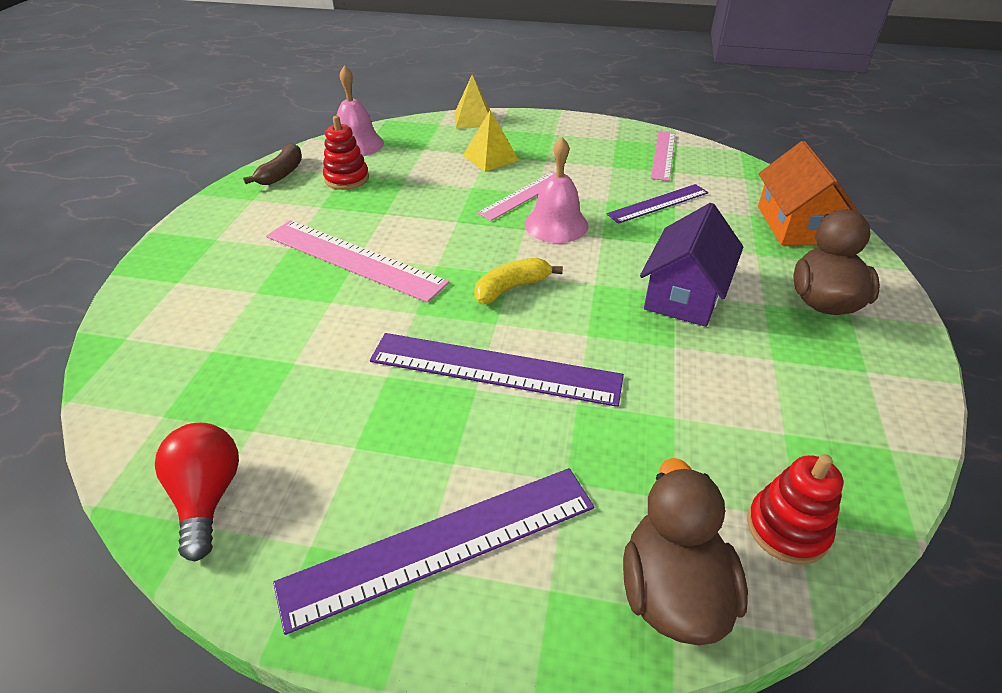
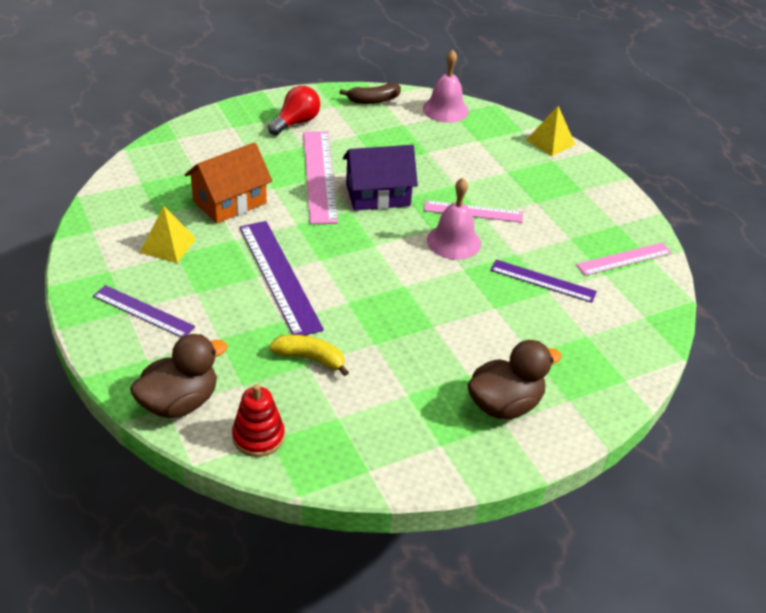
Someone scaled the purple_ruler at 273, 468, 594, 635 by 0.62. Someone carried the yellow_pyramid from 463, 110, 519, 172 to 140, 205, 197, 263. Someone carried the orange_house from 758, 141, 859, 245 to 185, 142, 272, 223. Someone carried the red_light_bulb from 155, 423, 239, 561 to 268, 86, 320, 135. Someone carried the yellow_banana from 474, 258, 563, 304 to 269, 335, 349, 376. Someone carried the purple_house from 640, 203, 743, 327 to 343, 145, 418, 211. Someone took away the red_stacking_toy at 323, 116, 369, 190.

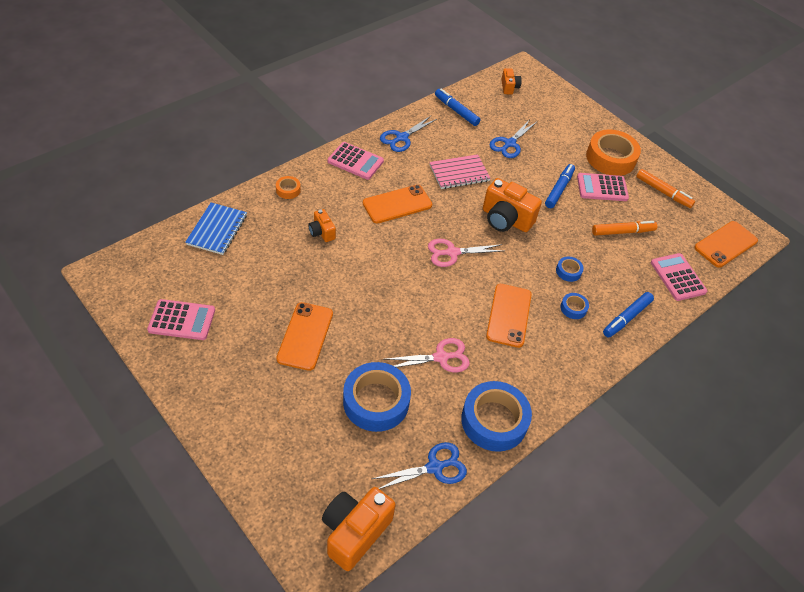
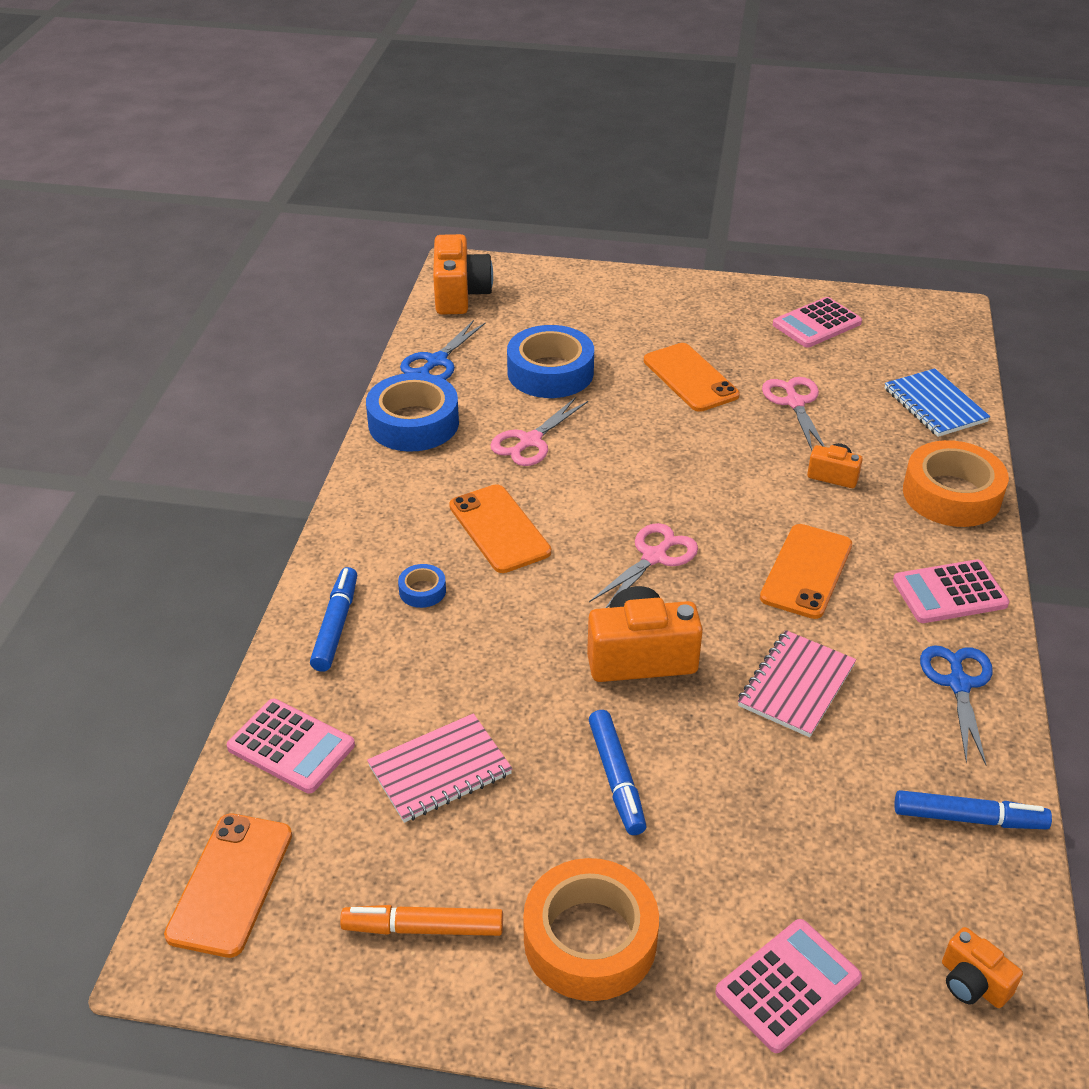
Someone swapped the orange_marker at 592, 221, 657, 236 for the pink_notebook at 367, 713, 513, 823. Someone carried the pink_calculator from 577, 173, 629, 201 to 715, 919, 862, 1053. Someone put down the pink_scissors at 762, 377, 825, 451. Someone scaled the orange_tape at 276, 176, 301, 199 by 2.22. Someone took away the blue_scissors at 490, 119, 537, 158. Someone took away the blue_tape at 556, 257, 584, 282.

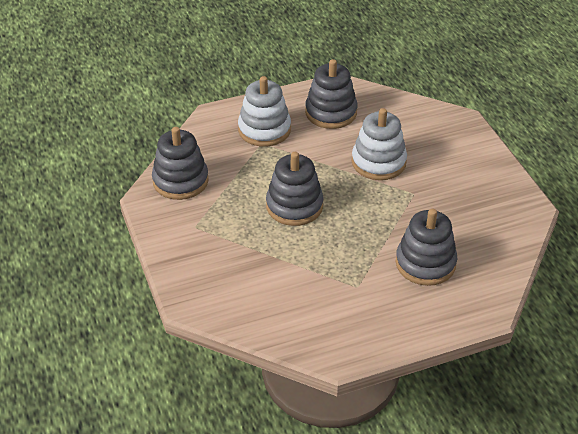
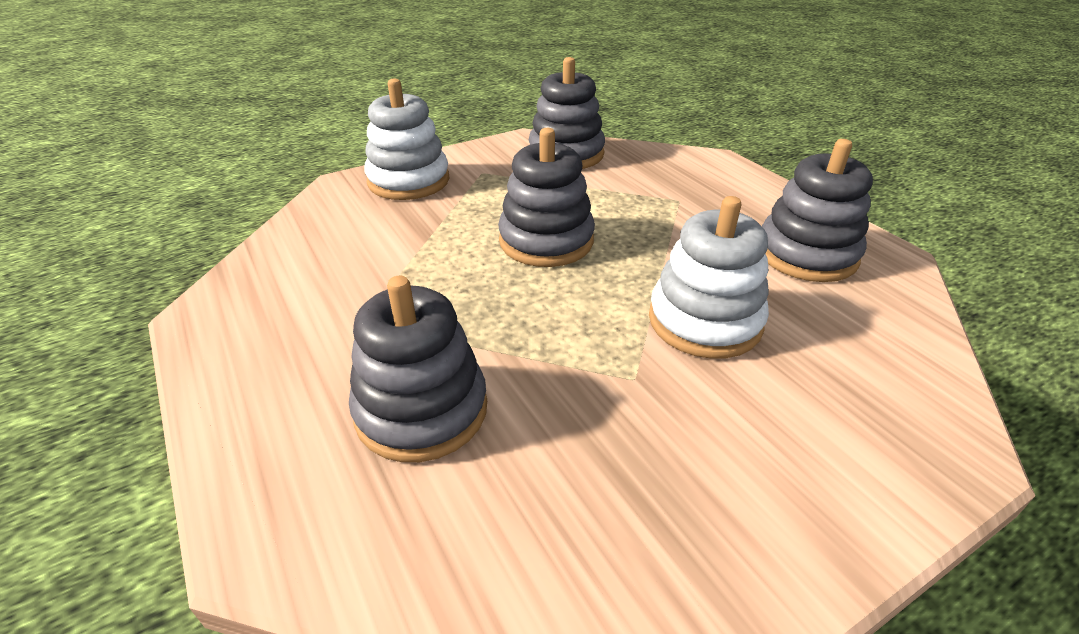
Someone carried the white_stacking_toy from 238, 76, 291, 147 to 364, 78, 449, 200.

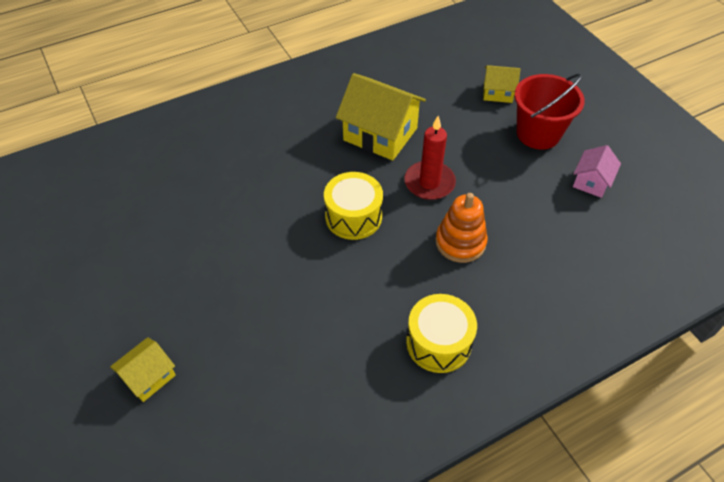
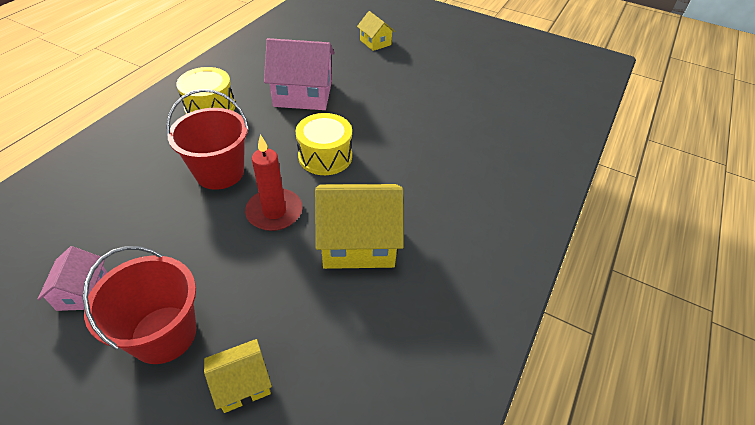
Someone swapped the orange_stacking_toy at 435, 193, 488, 263 for the red_bucket at 166, 89, 249, 190. Someone put down the pink_house at 264, 38, 335, 110. Someone rotated the yellow_house at 110, 337, 176, 402 by 45 degrees counterclockwise.

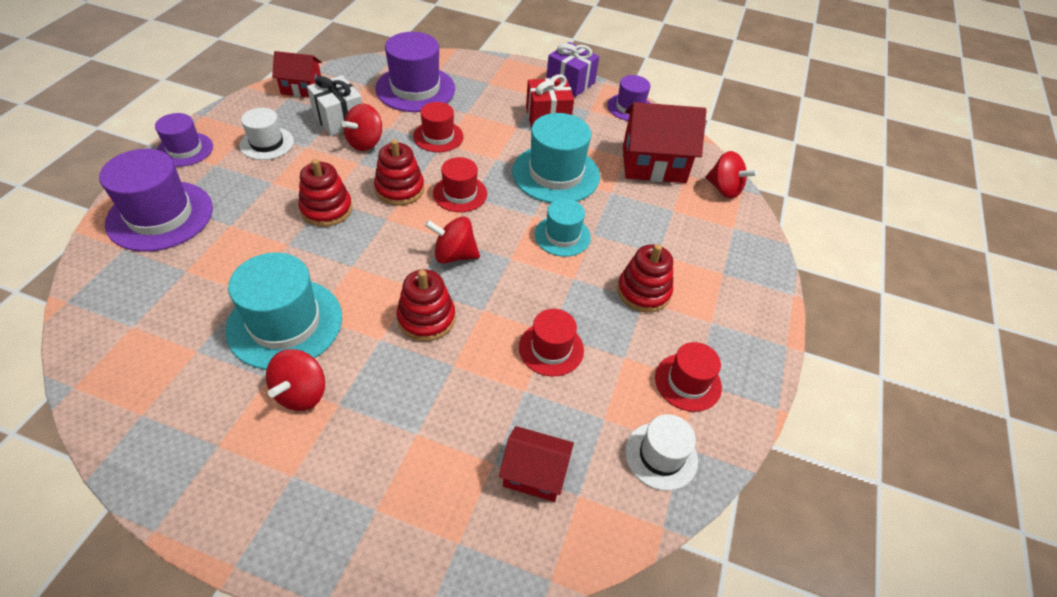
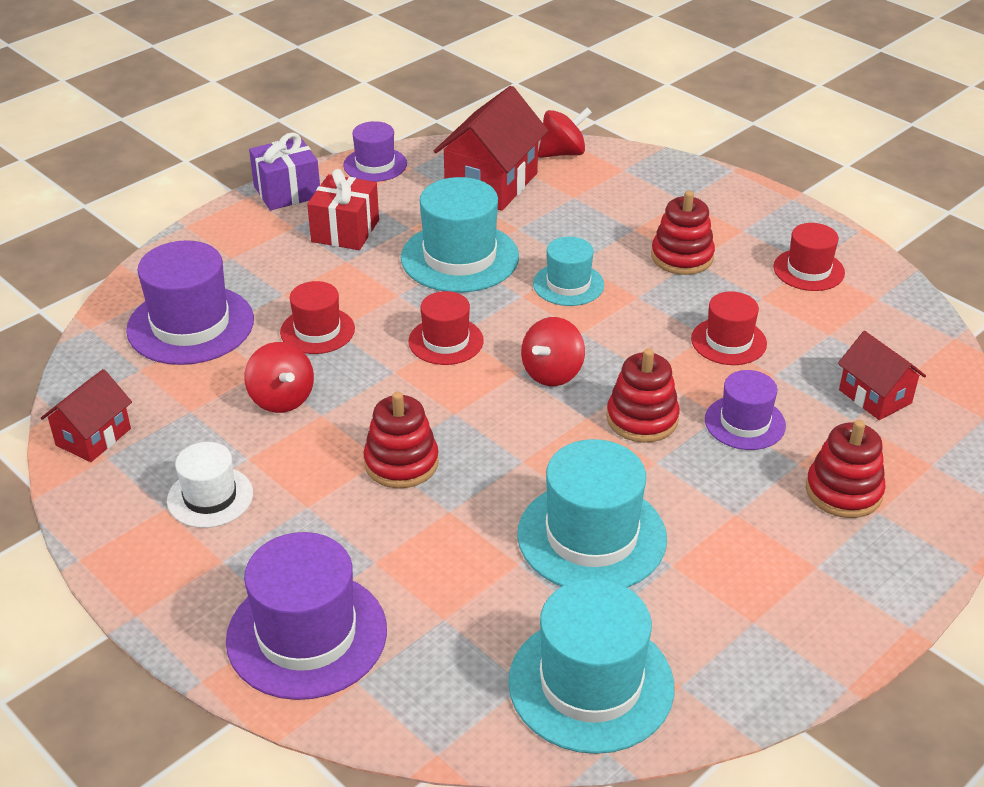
Someone put down the turquoise_hat at 508, 579, 674, 754. Someone carried the purple_hat from 155, 113, 213, 167 to 705, 370, 786, 450. Someone carried the red_stacking_toy from 374, 139, 424, 206 to 806, 420, 886, 518. Someone rotated the red_house at 499, 426, 574, 502 by 75 degrees counterclockwise. Someone took away the red_spinning_top at 266, 349, 325, 411. Someone took away the white_gift at 307, 75, 362, 136. Someone took away the white_hat at 625, 414, 698, 491.

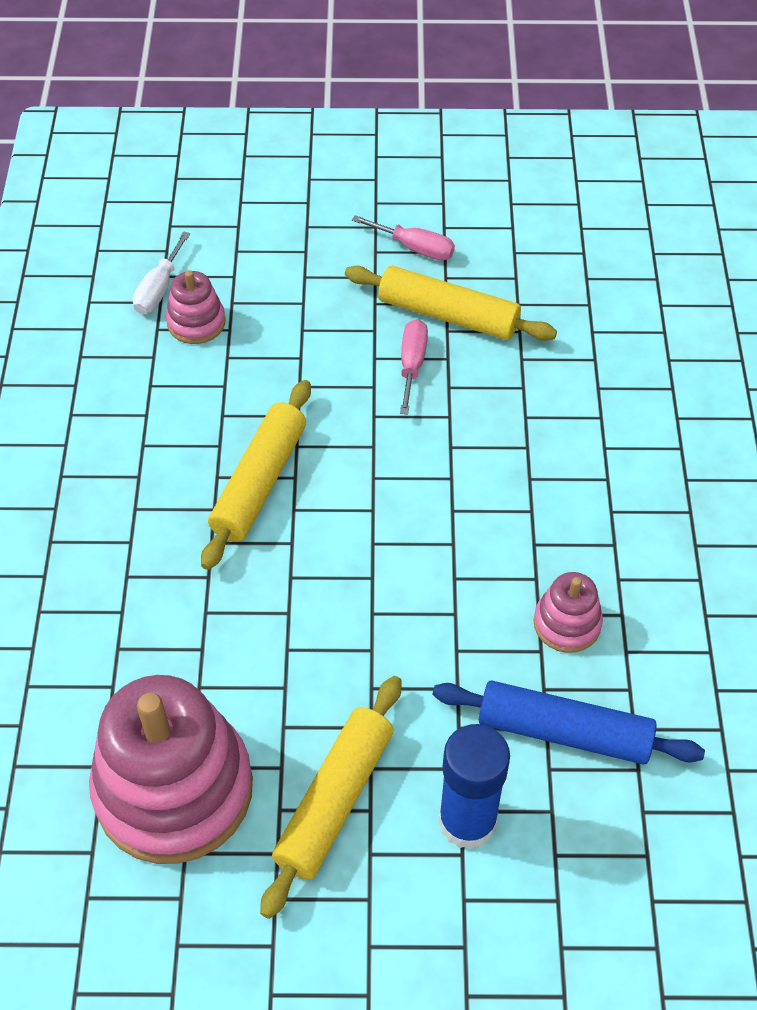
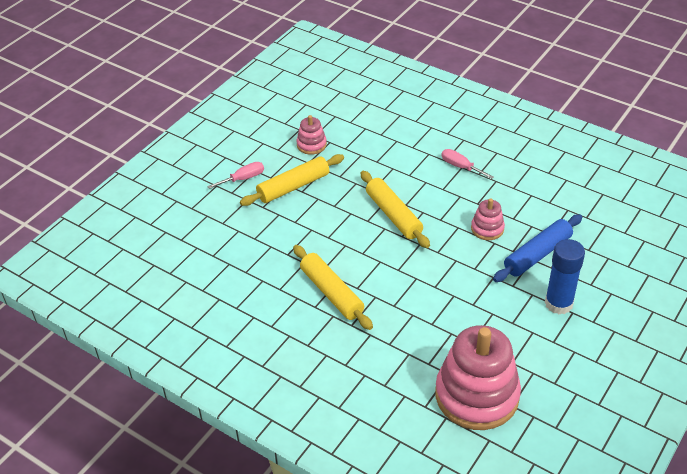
Someone carried the pink_stacking_toy from 166, 270, 225, 344 to 296, 115, 327, 155. Someone carried the yellow_rolling_pin from 260, 676, 402, 919 to 360, 171, 430, 248. Someone carried the pink_screwdriver from 400, 319, 428, 414 to 441, 149, 494, 179. Someone took away the white_screwdriver at 133, 231, 190, 314.

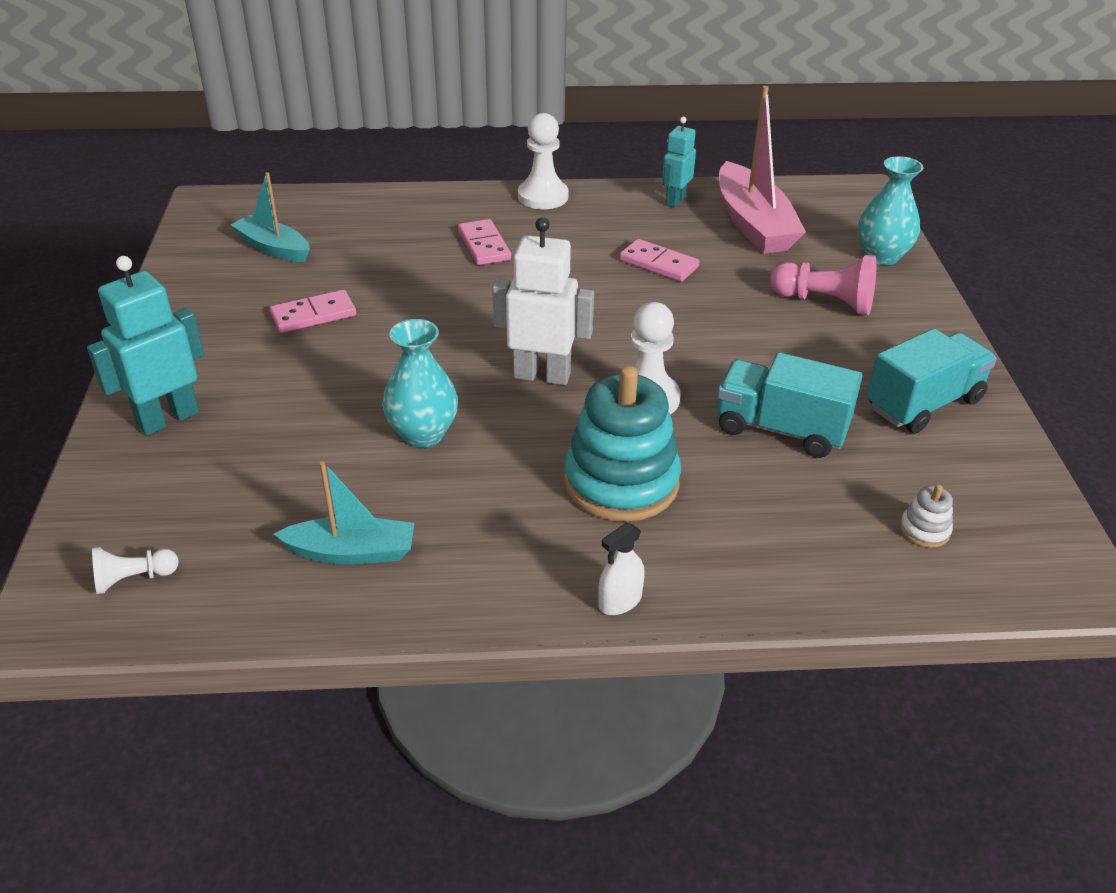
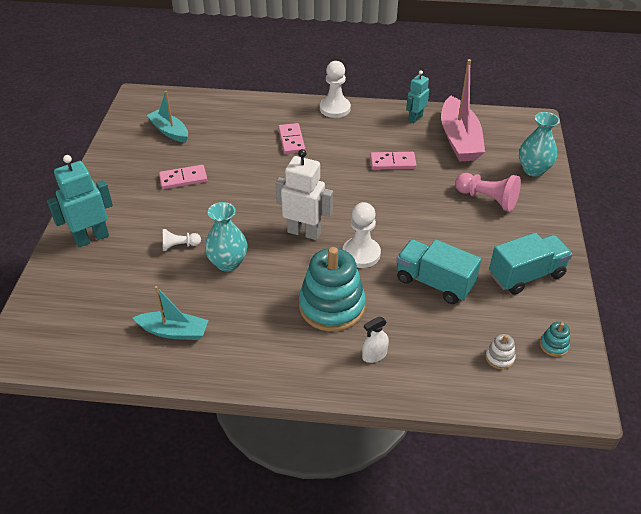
Someone carried the white_pawn from 92, 547, 179, 594 to 162, 229, 201, 251. Someone carried the white_spray_bottle from 598, 522, 645, 615 to 362, 316, 389, 363. Someone rotated the pink_domino at 619, 239, 700, 282 by 45 degrees counterclockwise. Someone put down the turquoise_stacking_toy at 540, 322, 570, 357.

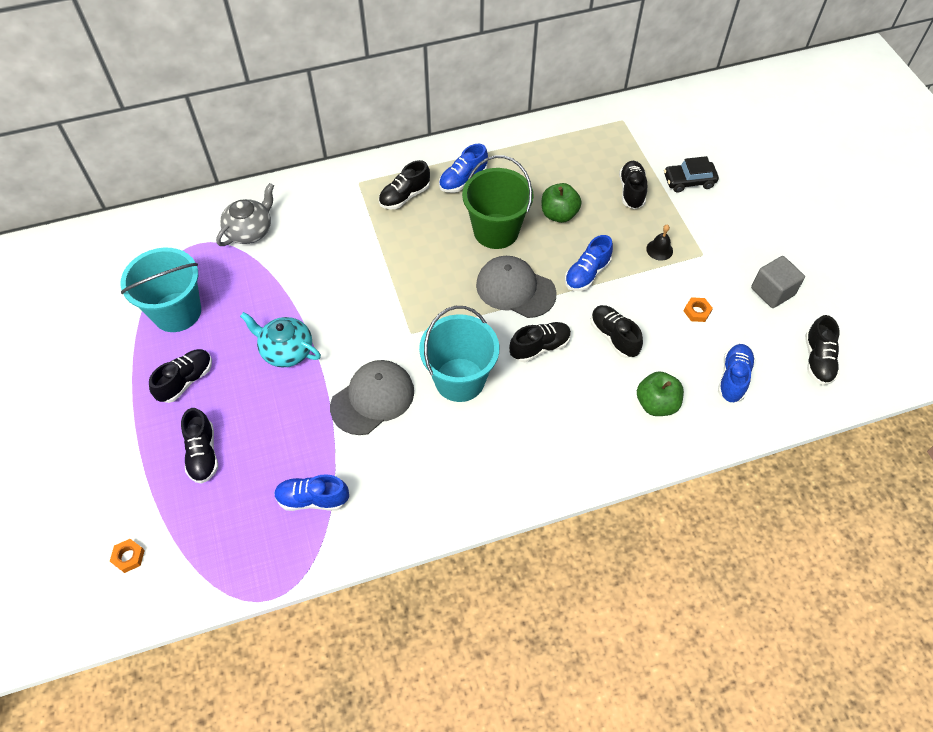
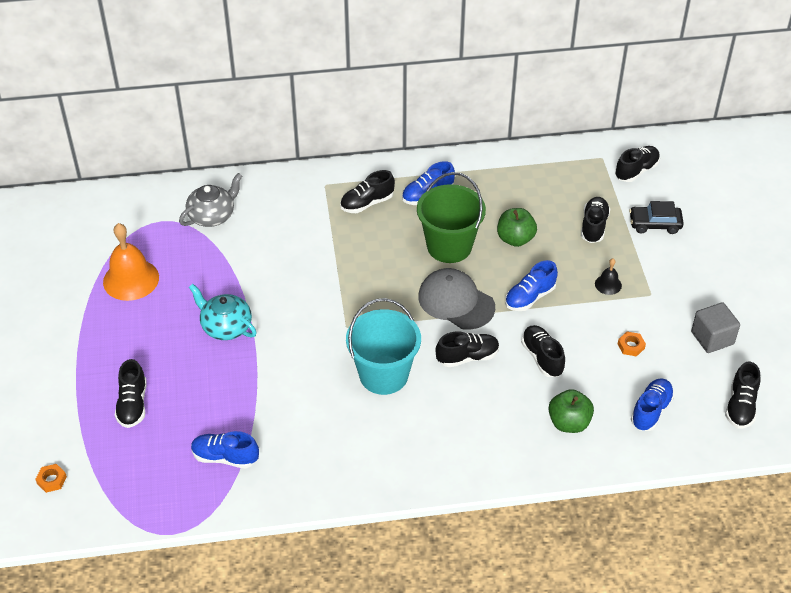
Someone swapped the turquoise_bucket at 121, 248, 201, 332 for the orange_bell at 103, 223, 159, 301. Someone carried the black_shoe from 149, 349, 212, 403 to 615, 146, 660, 182. Someone took away the grey_cap at 330, 360, 414, 435.

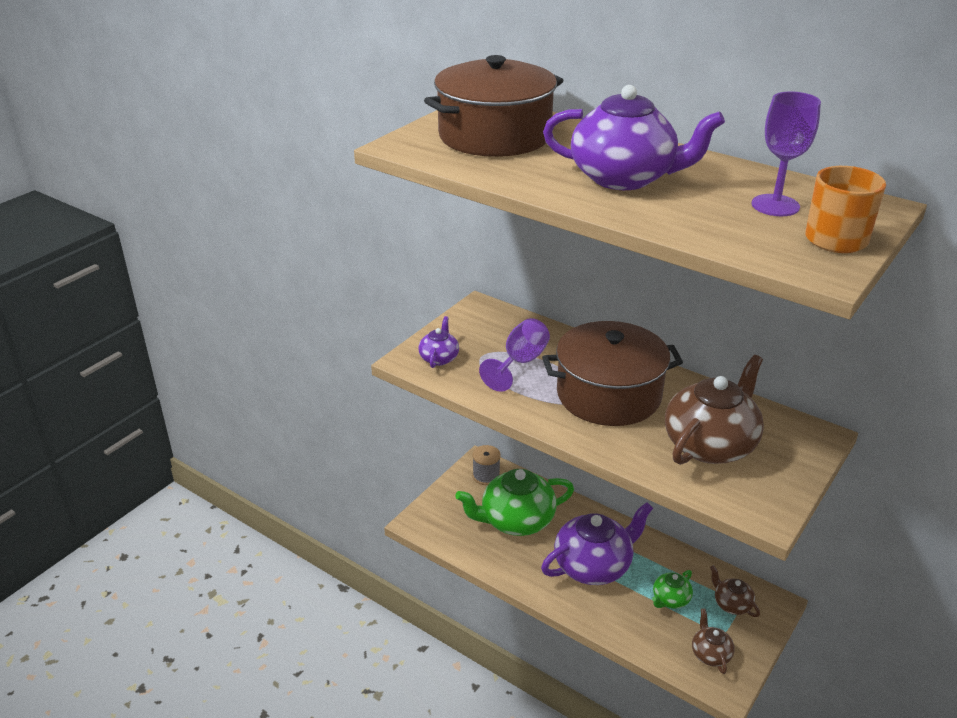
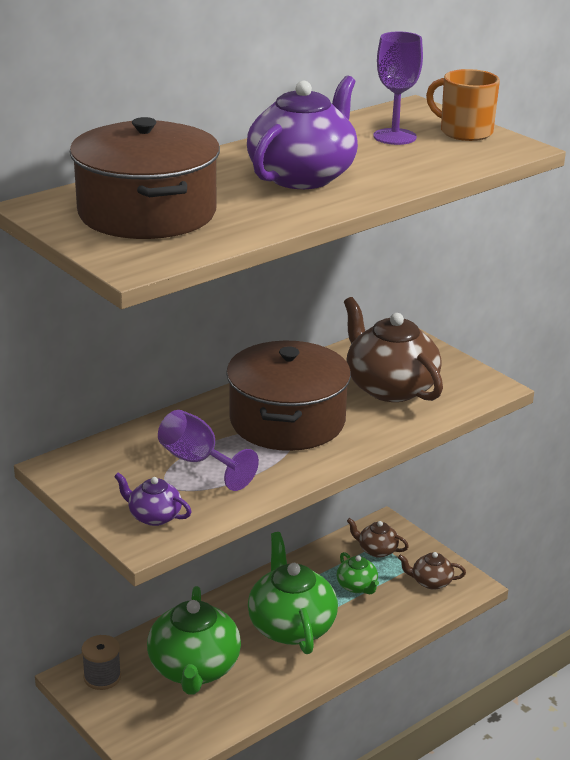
Someone repainted the purple_teapot at 541, 502, 653, 585, which became the green_teapot at 248, 532, 338, 654. Someone rotated the brown_teapot at 710, 565, 760, 617 by 45 degrees clockwise.

